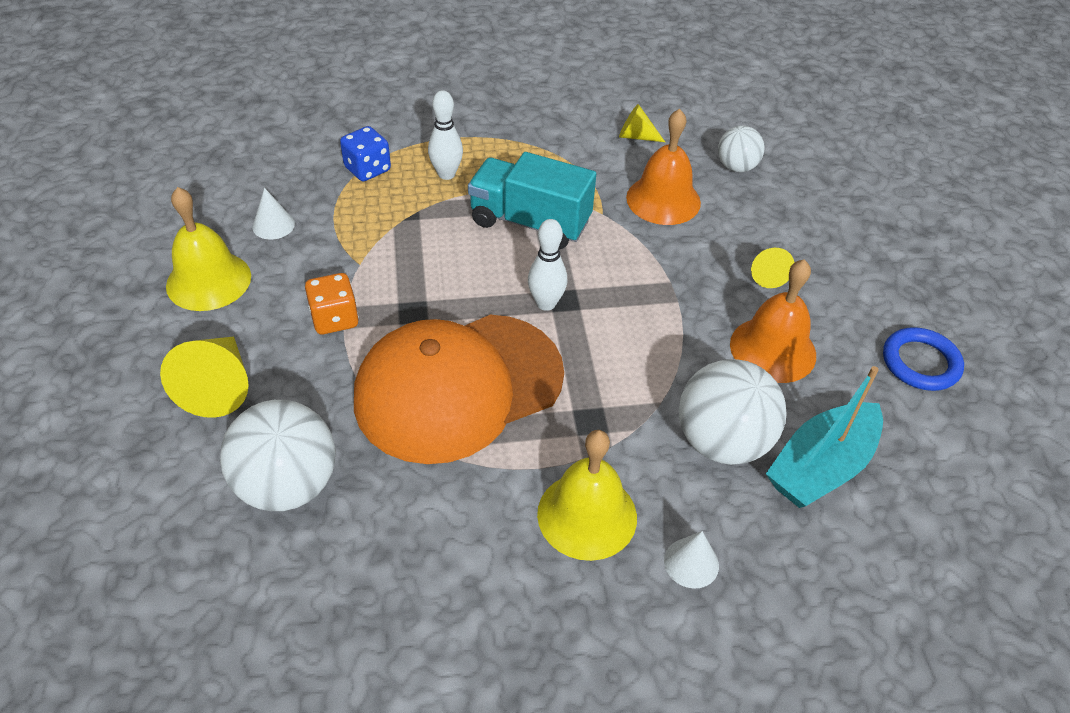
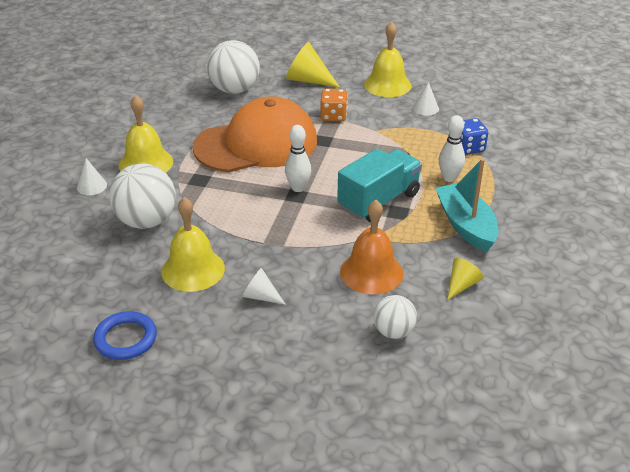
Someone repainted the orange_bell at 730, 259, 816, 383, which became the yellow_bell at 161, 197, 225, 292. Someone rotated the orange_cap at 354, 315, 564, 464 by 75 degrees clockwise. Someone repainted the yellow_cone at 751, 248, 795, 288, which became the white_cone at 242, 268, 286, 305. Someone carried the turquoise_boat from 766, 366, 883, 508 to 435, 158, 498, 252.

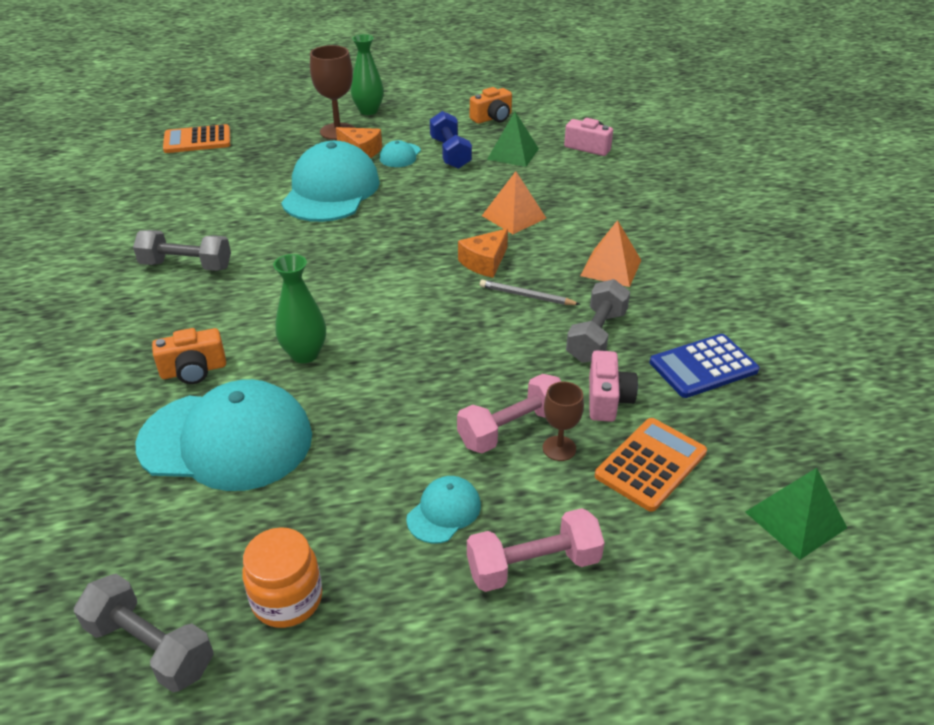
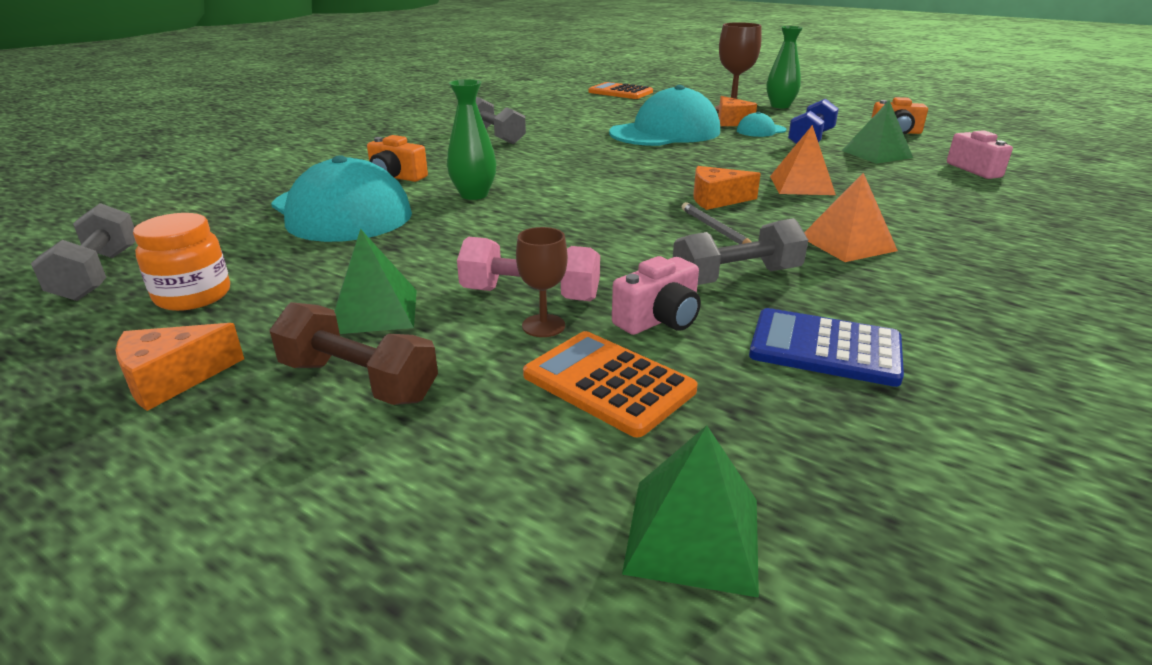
Someone put down the orange_cheese at 116, 323, 244, 411. Someone repainted the pink_dumbbell at 467, 508, 605, 592, which became the brown_dumbbell at 270, 302, 438, 405. Someone swapped the turquoise_cap at 406, 476, 481, 543 for the green_pyramid at 334, 229, 417, 334. Someone rotated the orange_calculator at 595, 418, 707, 512 by 135 degrees counterclockwise.

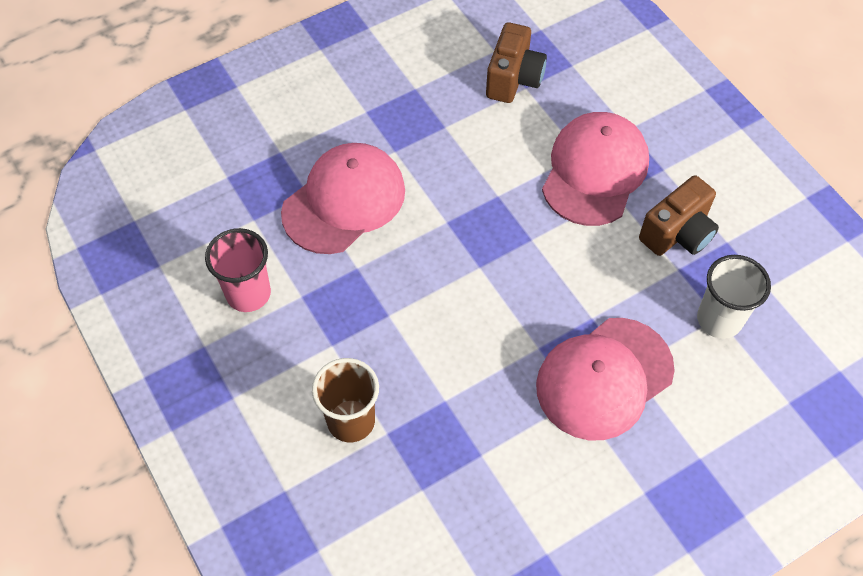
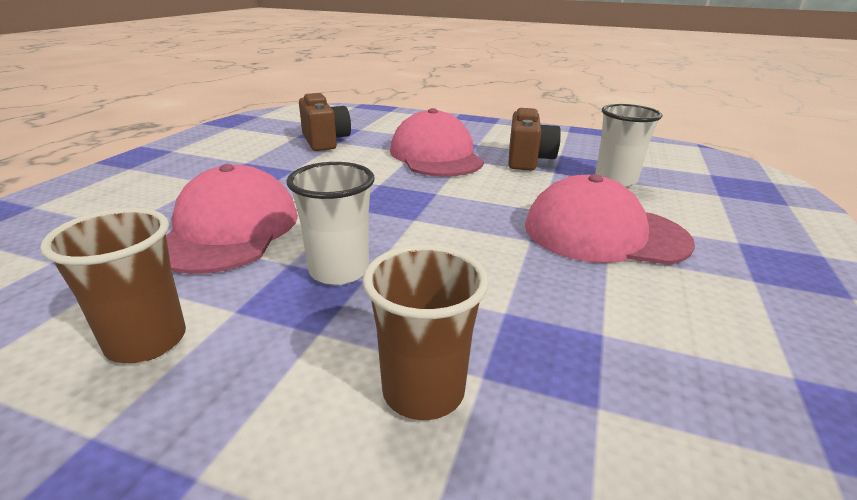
Someone repainted the pink_cup at 205, 228, 271, 312, which became the brown_cup at 40, 208, 186, 363. Someone put down the white_cup at 286, 162, 375, 285. Someone rotated the pink_cap at 536, 318, 675, 440 by 90 degrees clockwise.

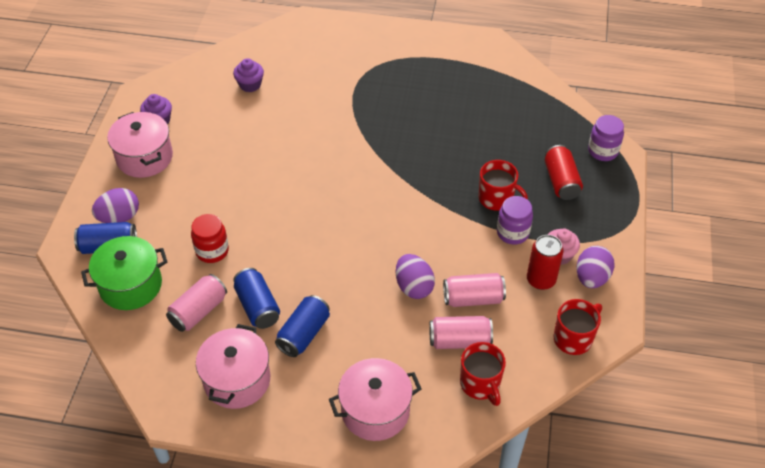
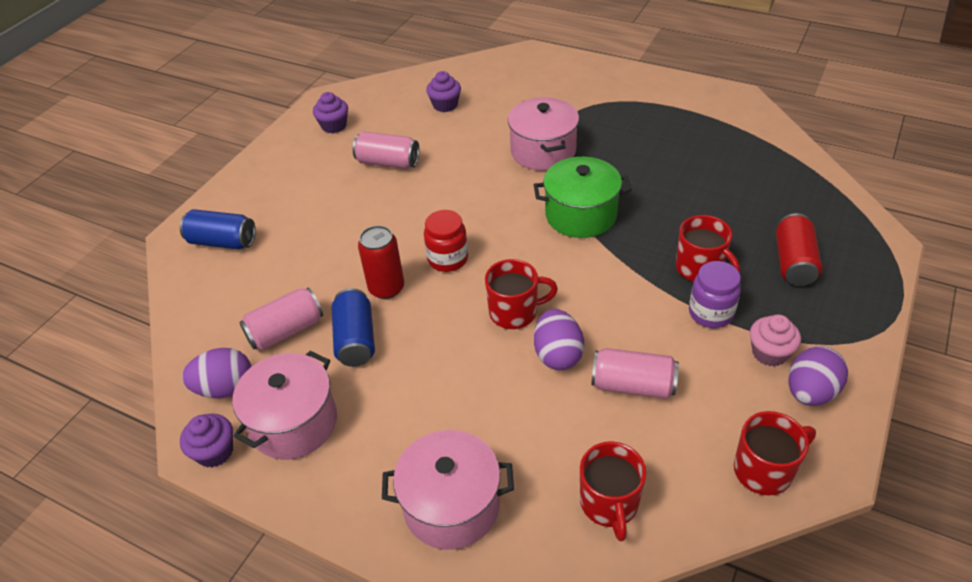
Someone put down the purple_cupcake at 180, 413, 233, 468. Someone carried the purple_egg from 92, 188, 139, 223 to 182, 348, 252, 398. Someone carried the pink_can from 429, 316, 493, 349 to 353, 131, 419, 169. Someone carried the red_can from 527, 235, 564, 290 to 358, 225, 404, 299. Someone carried the red_jar from 191, 214, 229, 263 to 424, 210, 468, 272. Someone put down the red_mug at 485, 259, 558, 329. Someone carried the pink_pot from 107, 112, 173, 178 to 508, 97, 579, 170. Someone carried the green_pot from 81, 236, 167, 310 to 534, 157, 632, 238. Someone took away the blue_can at 275, 295, 330, 357. Someone took away the purple_jar at 588, 115, 624, 161.

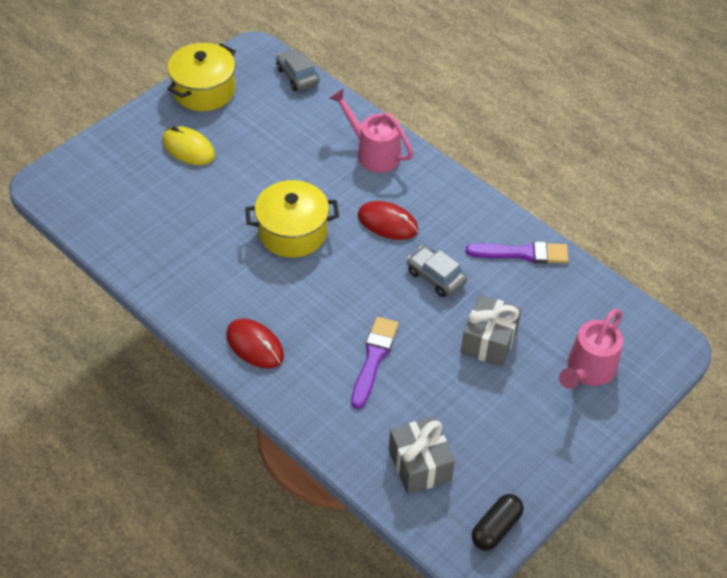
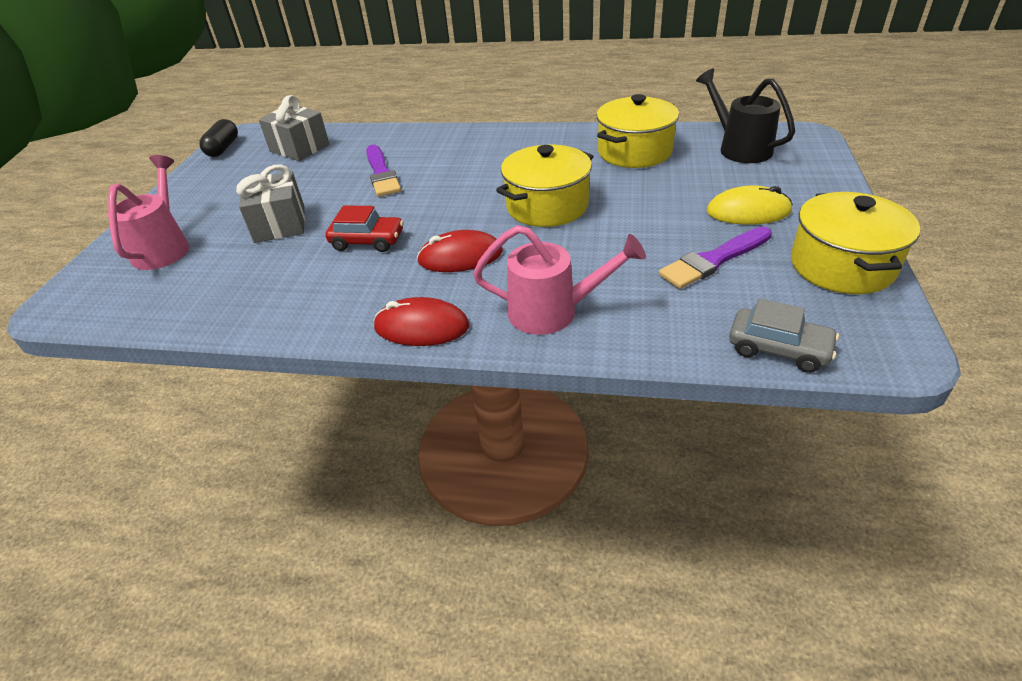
Someone repainted the grey_car at 407, 246, 467, 297, which became the red_car at 326, 205, 404, 252. Someone carried the red_mouse from 226, 318, 284, 369 to 373, 297, 469, 346. Someone put down the yellow_pot at 597, 94, 679, 168. Someone carried the purple_brush from 466, 241, 568, 264 to 659, 226, 772, 289. Someone put down the black_watering_can at 696, 68, 795, 163.

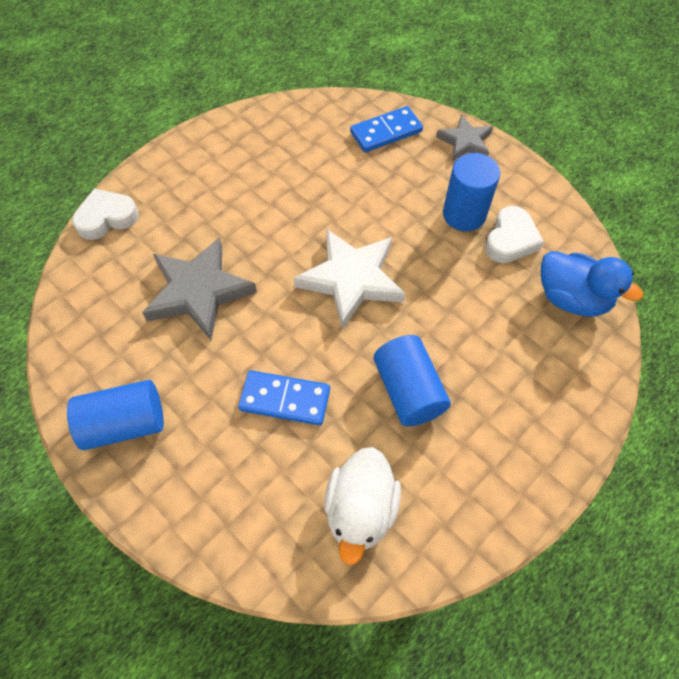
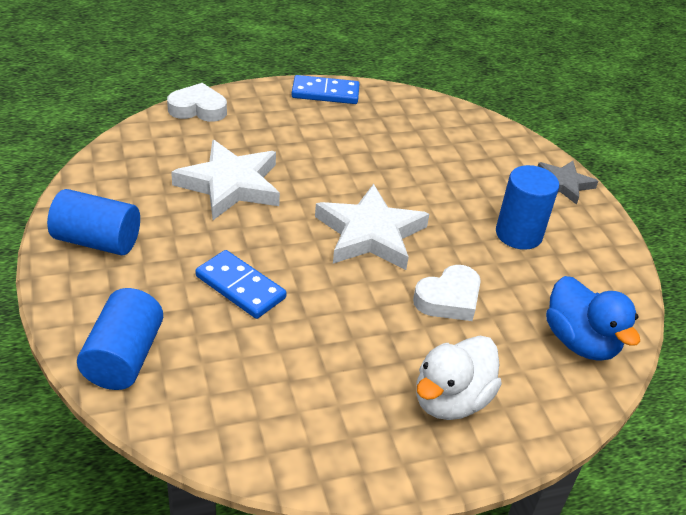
Someone carried the blue_cylinder from 374, 335, 451, 426 to 77, 288, 163, 390. Someone repainted the grey_star at 142, 237, 257, 340, which became the white_star at 171, 140, 280, 220. Someone carried the blue_domino from 350, 106, 423, 152 to 292, 75, 359, 104. Someone carried the white_heart from 485, 206, 544, 263 to 413, 265, 481, 321. Someone carried the white_duck from 324, 447, 401, 565 to 416, 336, 502, 420.

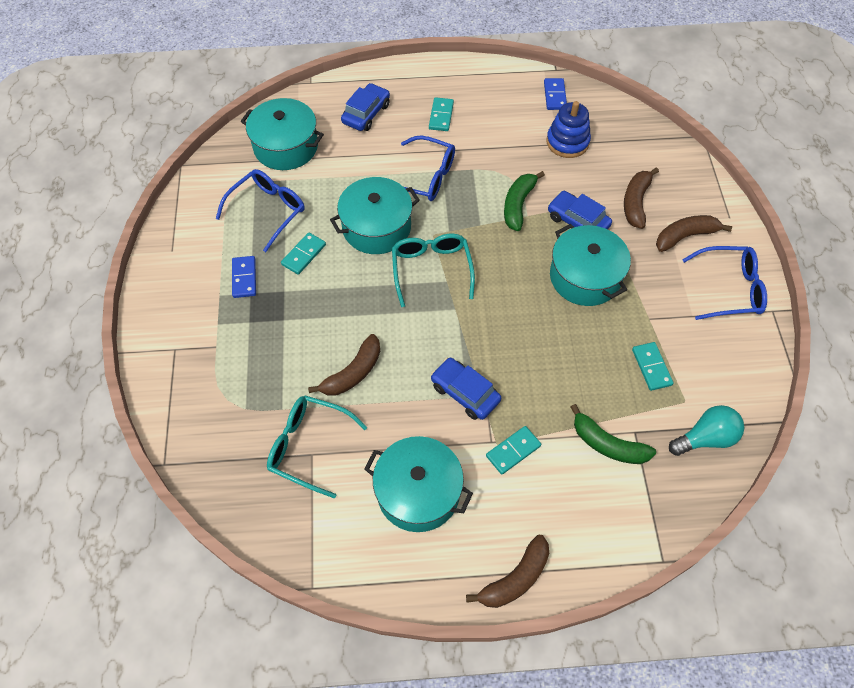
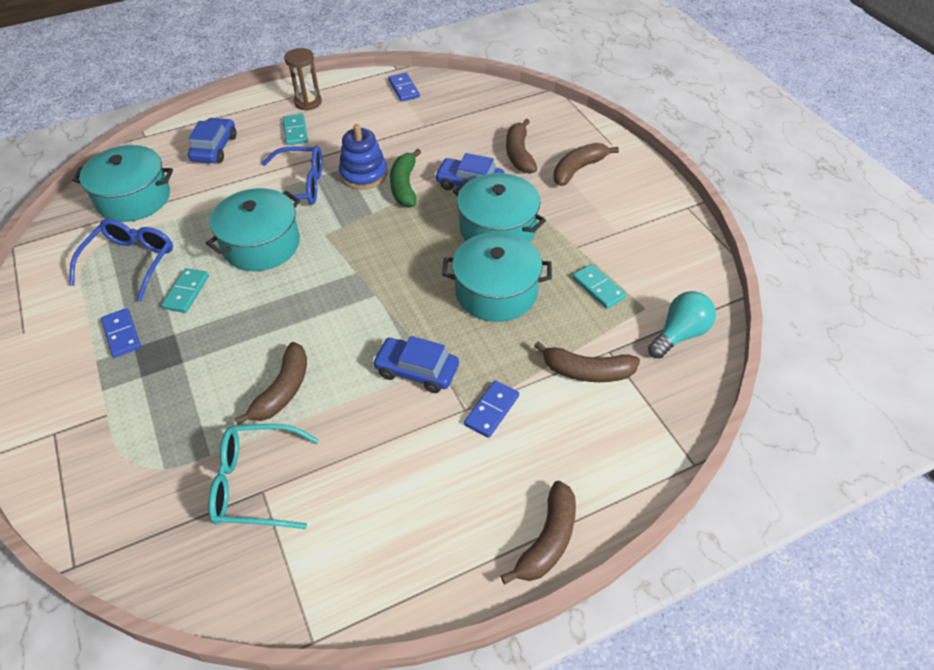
Someone put down the brown_hourglass at 284, 48, 322, 111. Someone carried the blue_stacking_toy from 546, 101, 591, 158 to 339, 124, 387, 190. Someone carried the turquoise_pot from 364, 436, 473, 532 to 442, 232, 552, 322. Someone repainted the turquoise_domino at 486, 426, 541, 475, which became the blue_domino at 464, 380, 519, 438. Someone repainted the green_banana at 570, 404, 656, 464, which became the brown_banana at 534, 341, 640, 382. Someone took away the turquoise_glasses at 392, 234, 475, 307. Someone took away the blue_glasses at 682, 246, 767, 320.

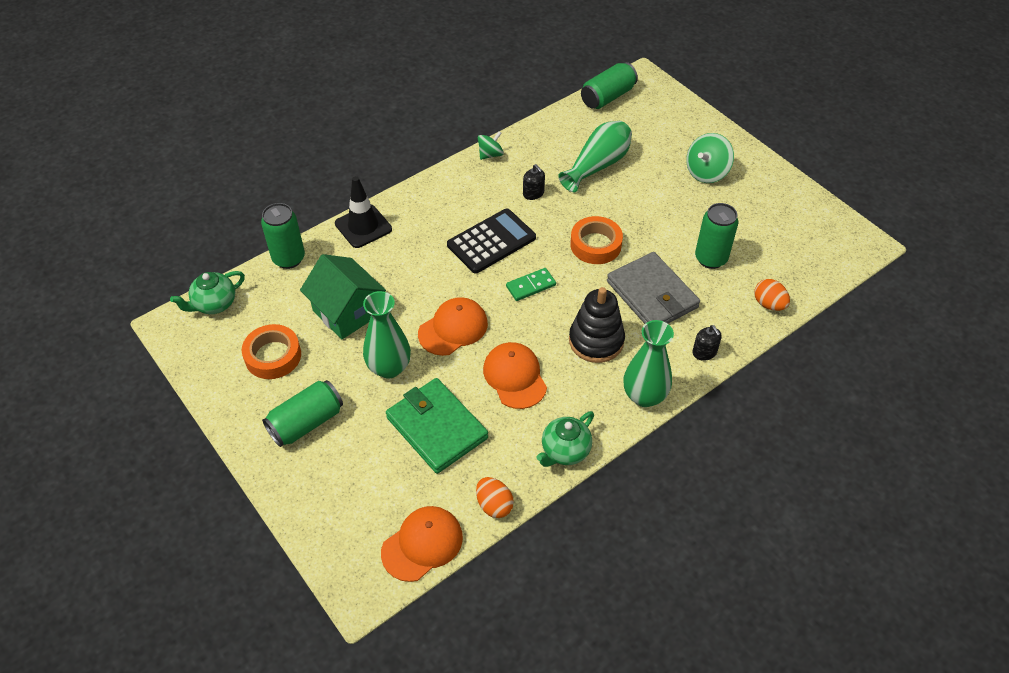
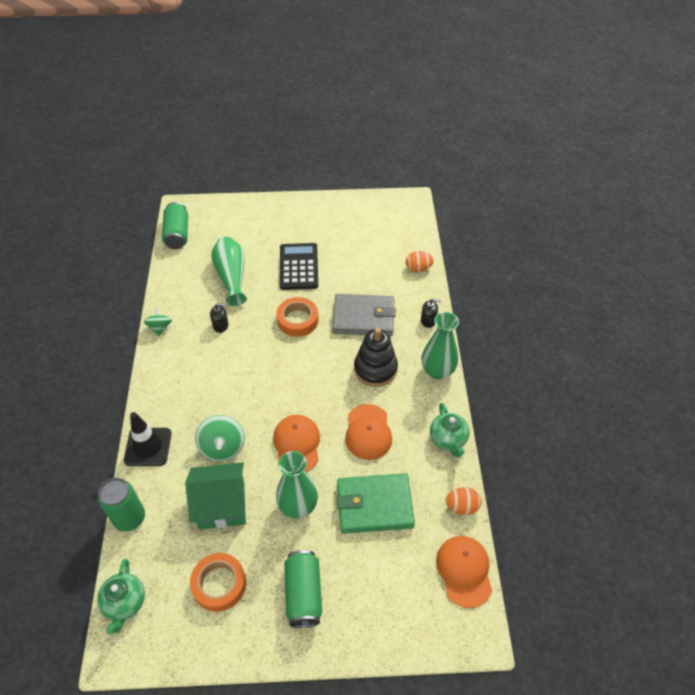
Someone carried the green_spinning_top from 686, 133, 734, 183 to 195, 415, 245, 462. Someone carried the black_calculator from 447, 209, 536, 274 to 279, 243, 318, 290. Someone rotated the orange_cap at 483, 342, 547, 409 by 105 degrees counterclockwise. Someone took away the green_domino at 506, 268, 556, 301. Someone took away the green_can at 695, 203, 738, 269.

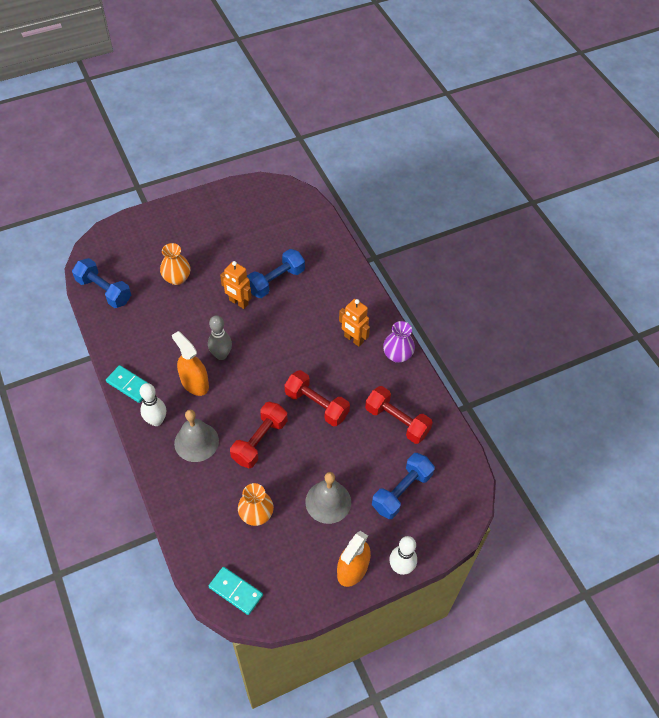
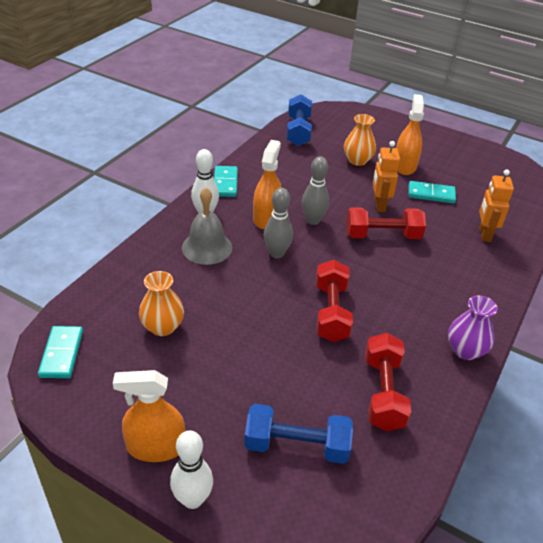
Someone put down the grey_bowling_pin at 264, 188, 293, 258. Someone carried the red_dumbbell from 230, 402, 287, 468 to 346, 207, 426, 239. Someone put down the orange_spray_bottle at 396, 94, 424, 175. Someone put down the turquoise_domino at 408, 181, 456, 203. Someone carried the orange_robot from 339, 299, 370, 347 to 479, 170, 514, 242. Someone took away the blue_dumbbell at 247, 249, 305, 298. Someone took away the grey_bell at 305, 472, 351, 524.

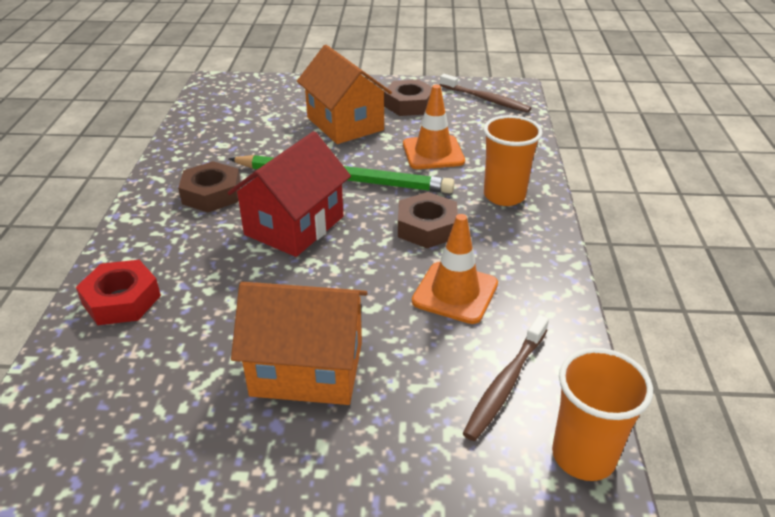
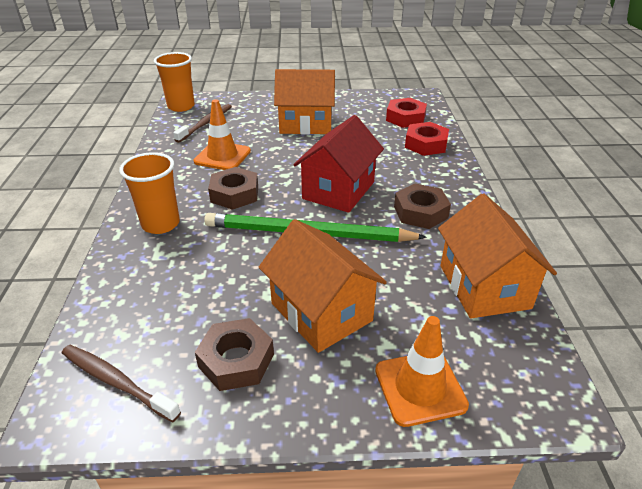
Someone carried the orange_traffic_cone from 403, 84, 465, 169 to 375, 316, 469, 427. Someone put down the red_nut at 386, 98, 427, 128. Someone put down the orange_house at 438, 193, 557, 318.

